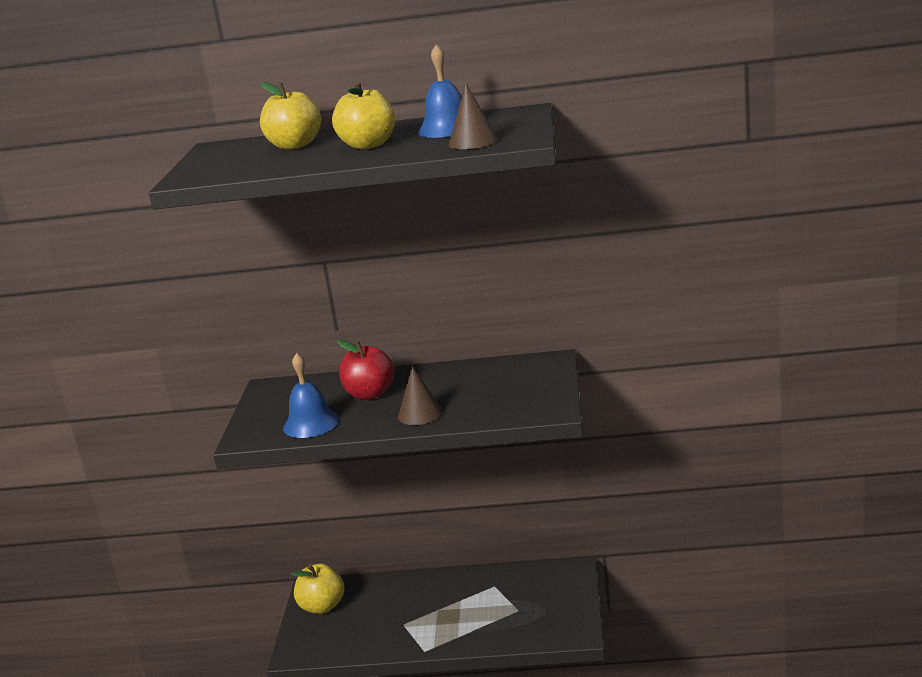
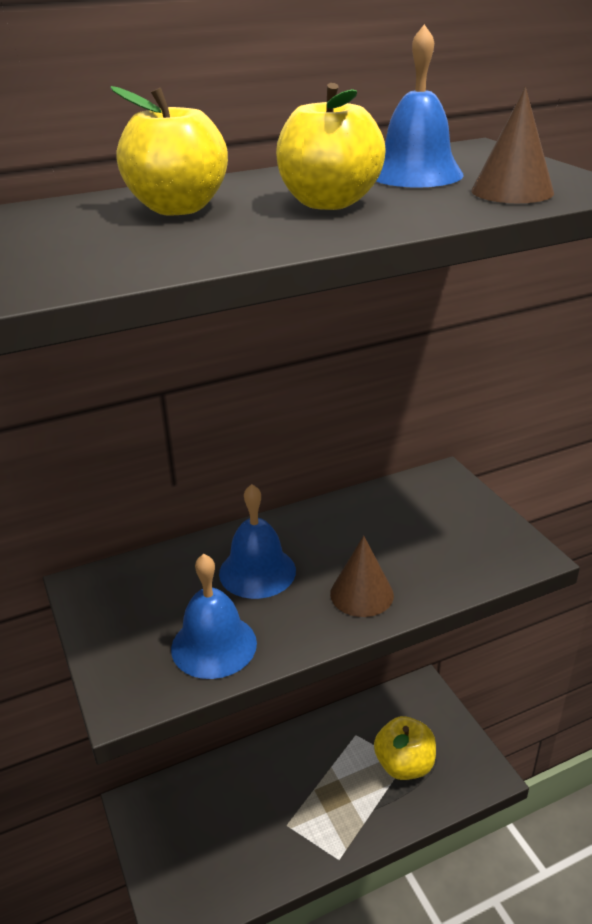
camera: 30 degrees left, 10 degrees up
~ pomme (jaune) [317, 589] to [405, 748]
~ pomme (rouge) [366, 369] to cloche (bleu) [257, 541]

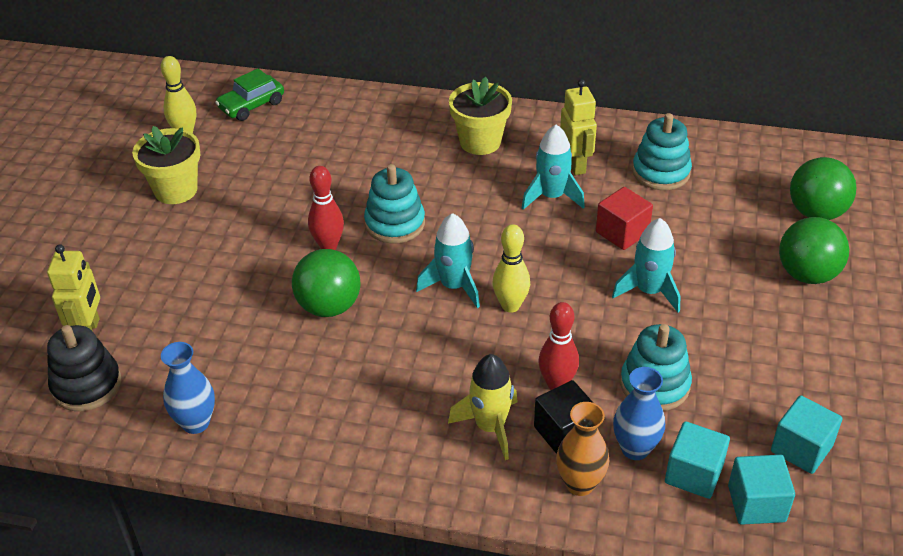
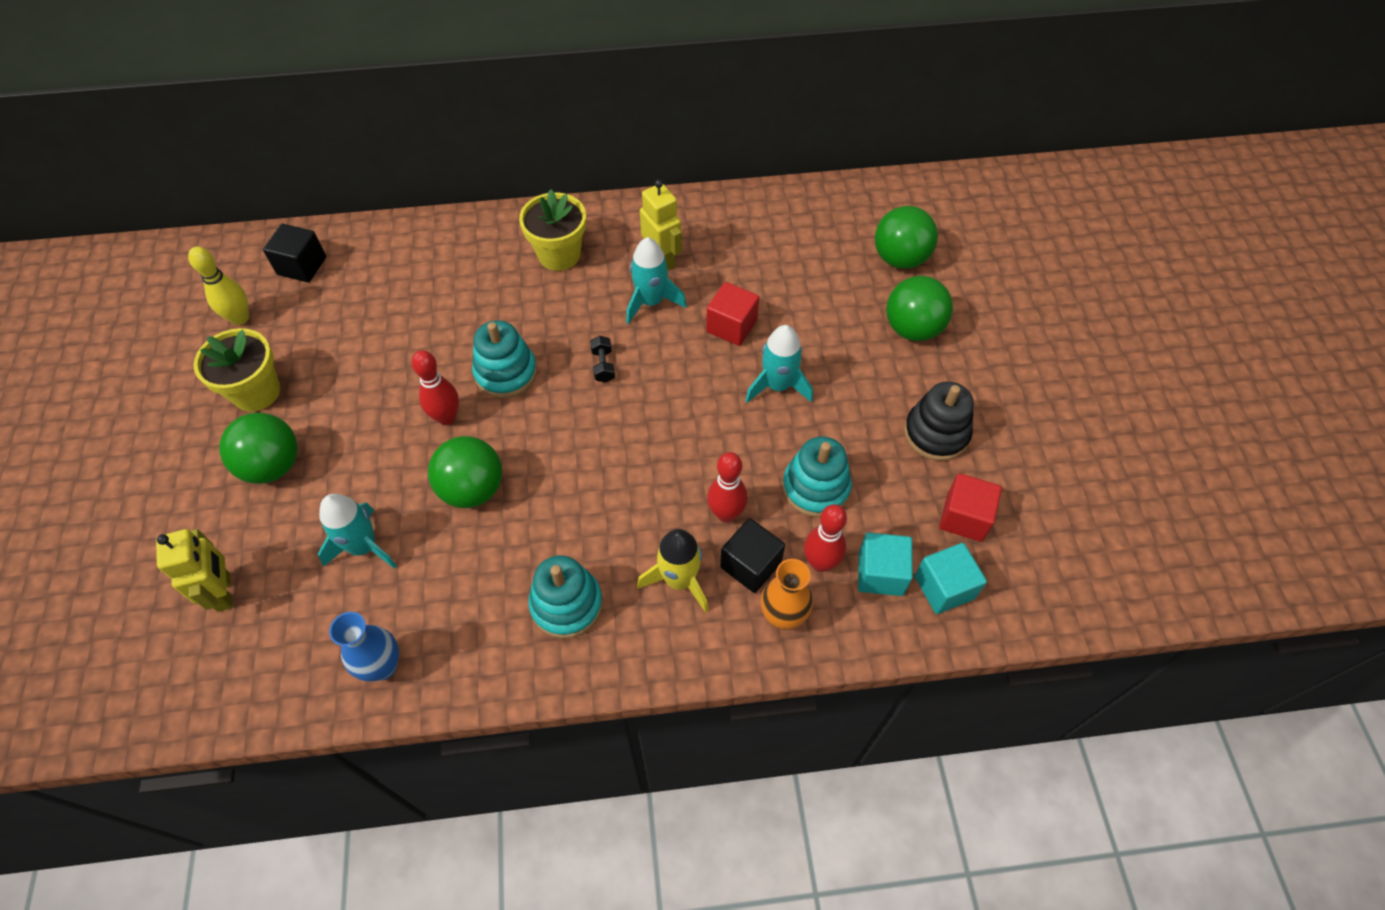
camera: 20 degrees left, 15 degrees up
~ jouet à empiler (noir) [84, 368] to [939, 421]
~ voiture (vert) [249, 94] to cube (noir) [294, 253]
~ fusée (turquoise) [448, 260] to [357, 531]
- quille (jaune) [511, 268]
~ vase (bleu) [639, 413] to quille (rouge) [825, 538]
~ jouet à empiler (turquoise) [662, 151] to [565, 597]
~ cube (turquoise) [807, 434] to cube (rouge) [970, 507]
+ balle (vert) [258, 448]
+ haltère (noir) [602, 359]

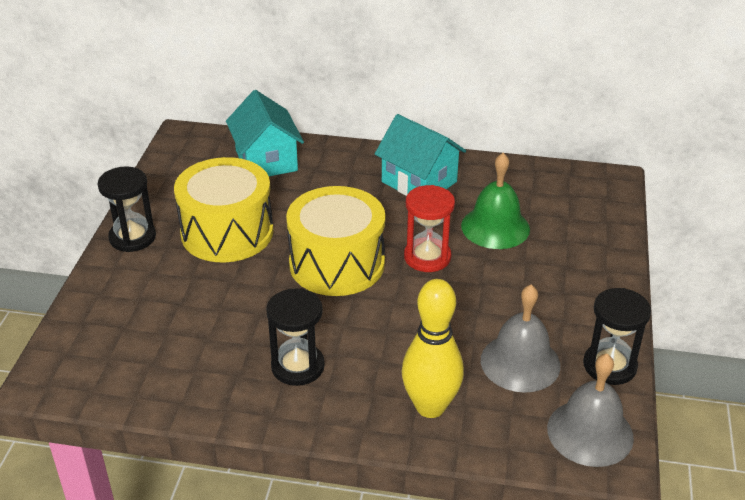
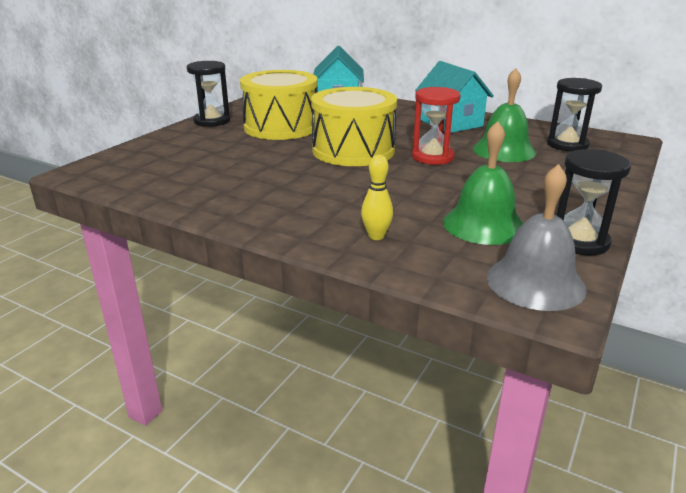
camera: 20 degrees right, 10 degrees down
~ sablier (noir) [295, 337] to [574, 115]
~ quille (jaune) [433, 348] = [377, 197] x0.52
~ cloche (gris) [521, 339] to cloche (vert) [483, 183]

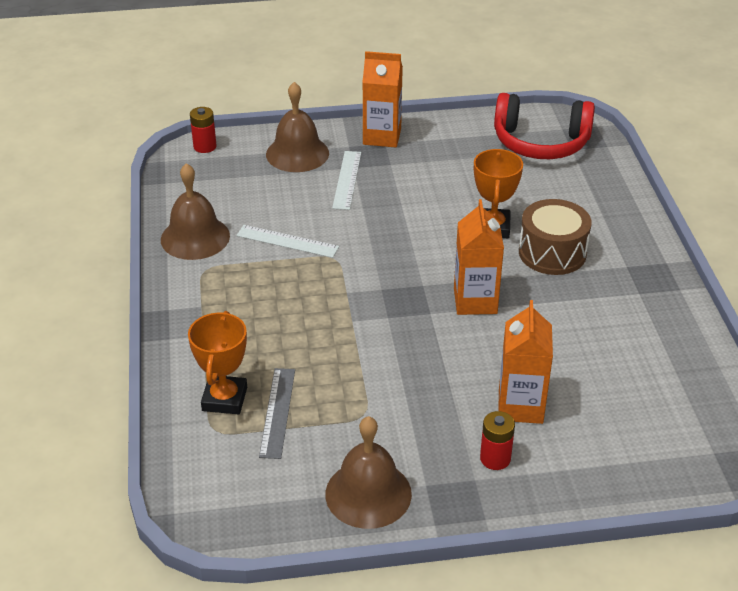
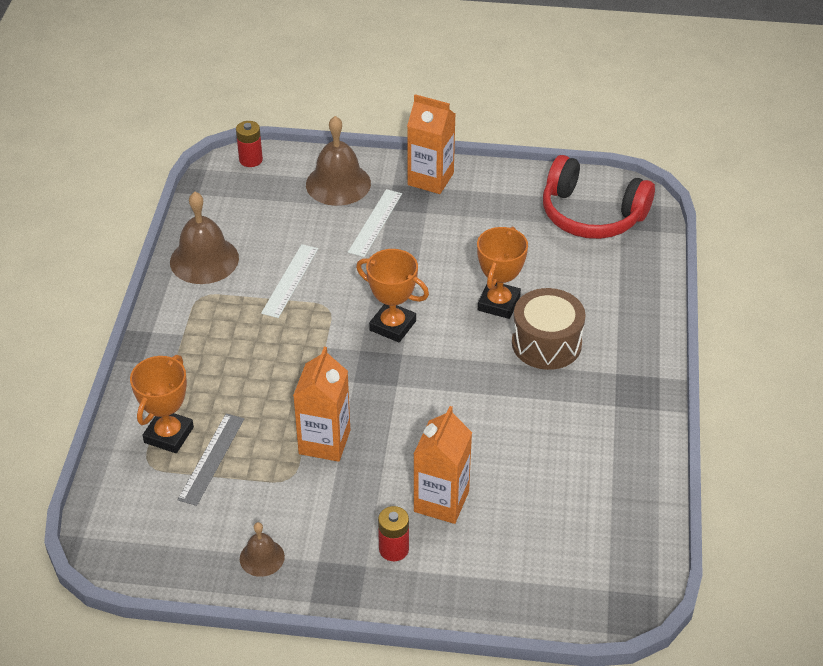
camera: 15 degrees right, 5 degrees up
~ règle (blanc) [287, 241] = [289, 281] 75 degrees clockwise
~ cloche (marron) [368, 472] = [262, 549] x0.54
~ brique de lait (orange) [479, 257] to [321, 404]
+ trophée (orange) [392, 295]

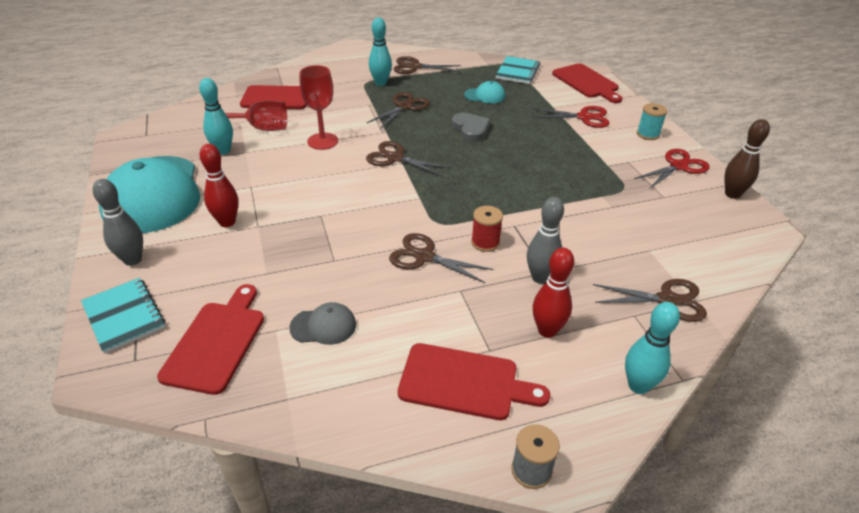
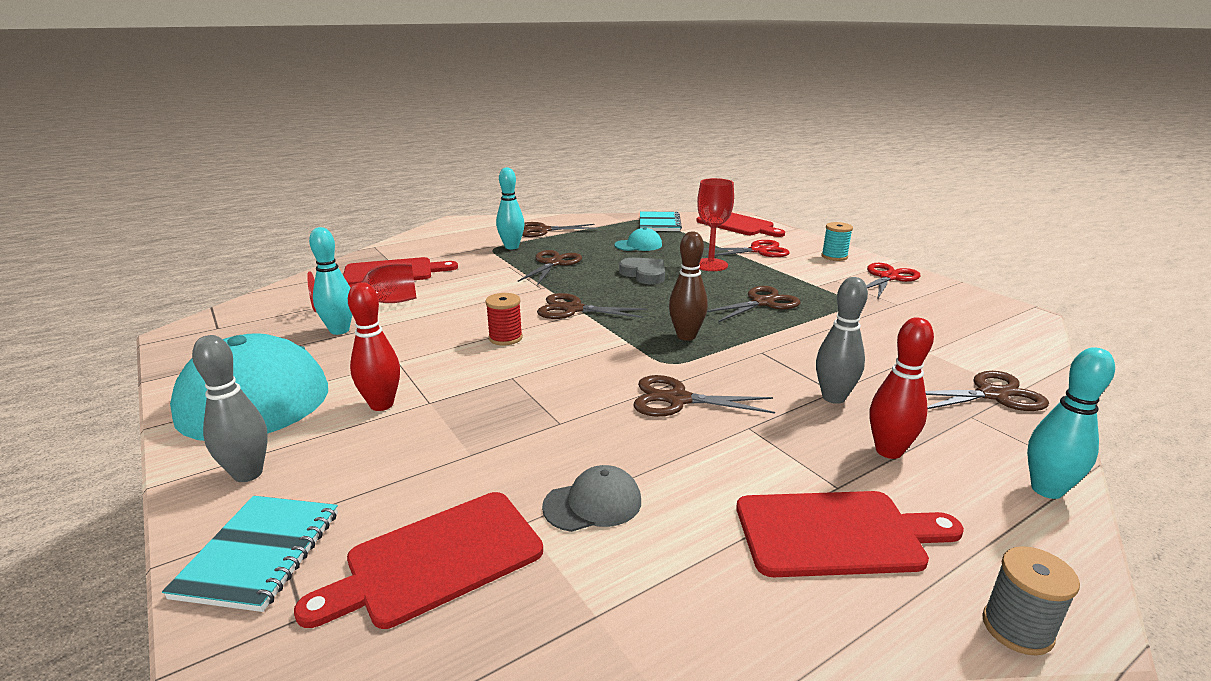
camera: 15 degrees left, 15 degrees down
~ carnet (turquoise) [123, 316] = [250, 554] 60 degrees clockwise
~ planche à découper (rouge) [210, 339] = [418, 560] 120 degrees counterclockwise
~ verre à pied (rouge) [319, 107] to [715, 224]
~ bobine (rouge) [487, 229] to [504, 319]
~ quille (marron) [747, 159] to [688, 286]
+ ciseaux (marron) [754, 304]

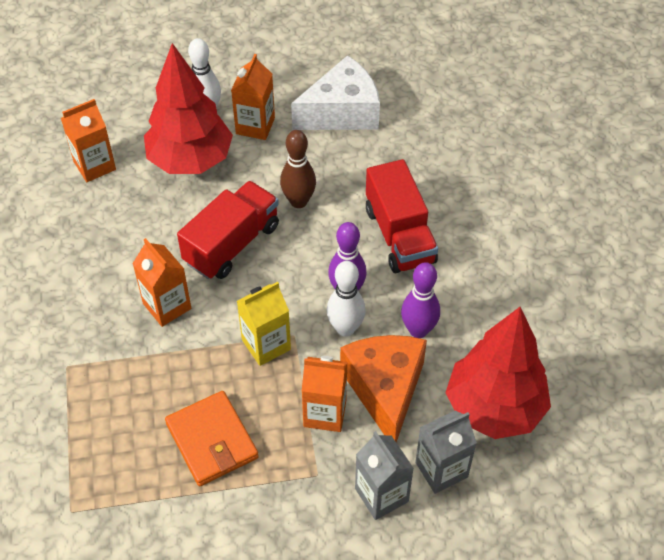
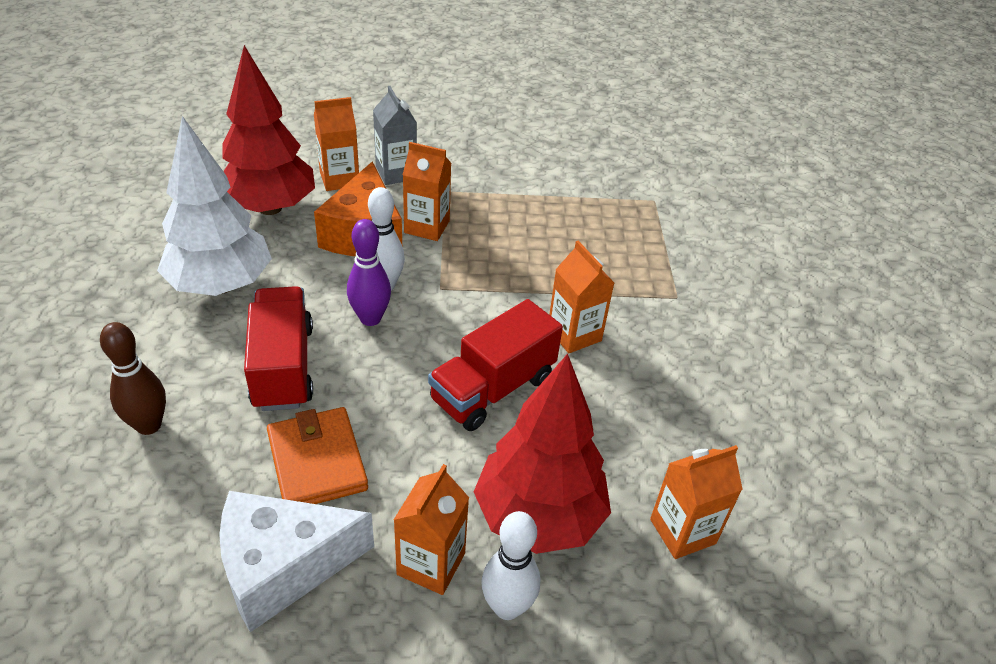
camera: 175 degrees left, 10 degrees down
~ portefeuille (orange) [212, 438] to [317, 455]
- brique de lait (jaune) [264, 324]
~ quille (marron) [298, 169] to [133, 378]
- quille (violet) [420, 300]
~ brique de lait (gris) [446, 452] to brique de lait (orange) [336, 144]
+ arbre (blanc) [214, 206]

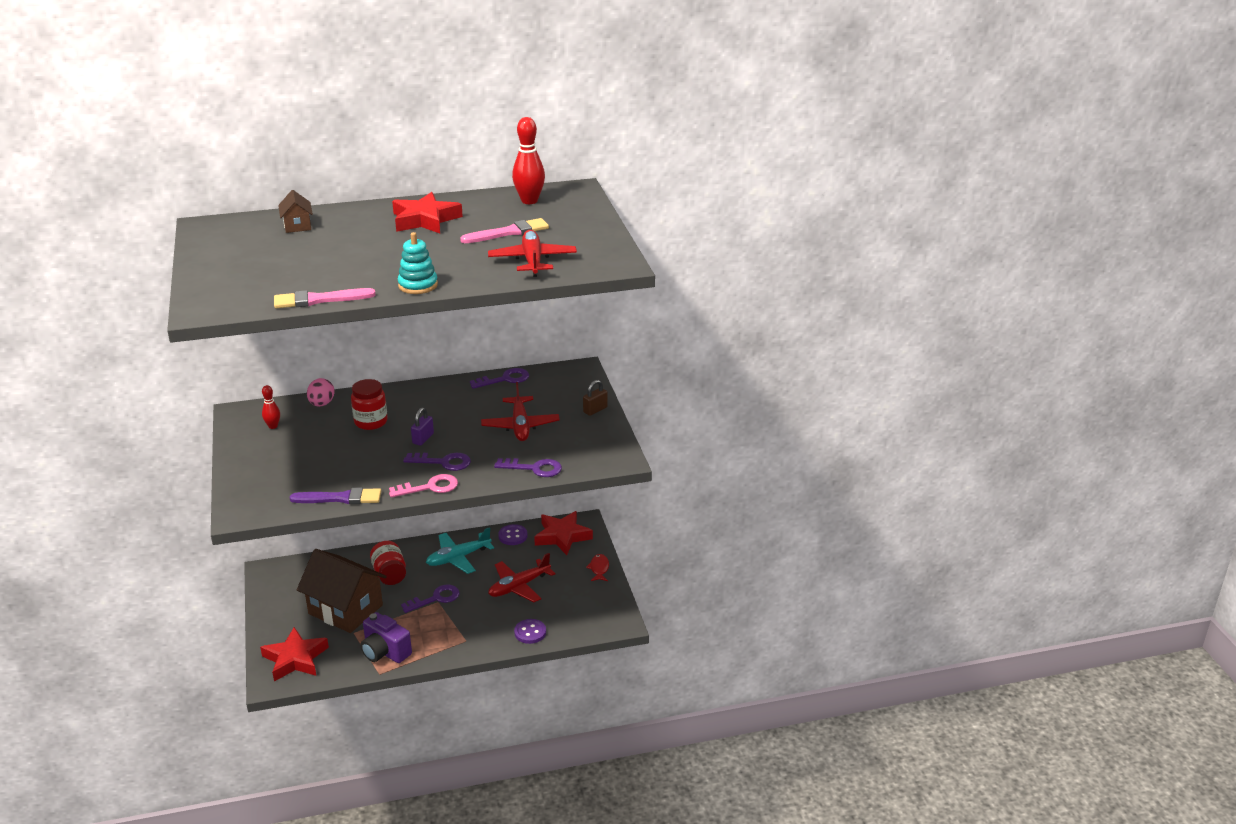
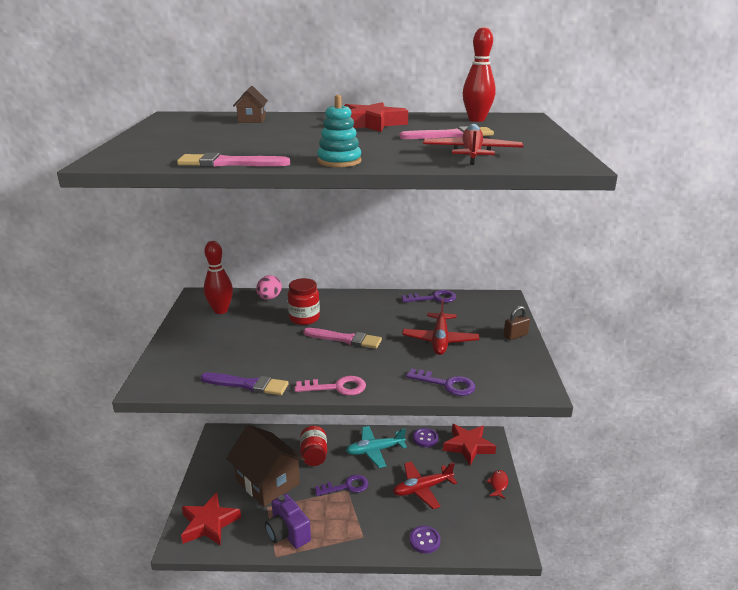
camera: 15 degrees right, 5 degrees down
~ quille (rouge) [271, 407] = [218, 277] x1.77
- clé (violet) [437, 462]
~ cadenas (violet) [422, 426] to pinceau (rose) [342, 338]

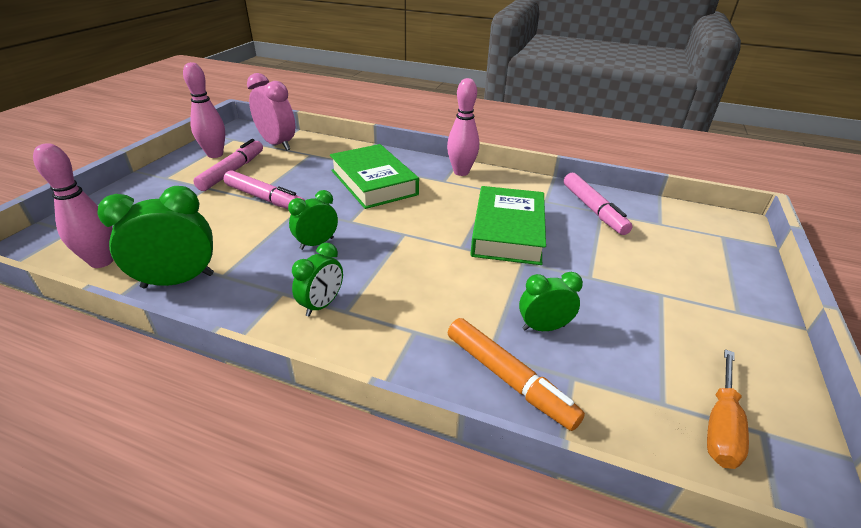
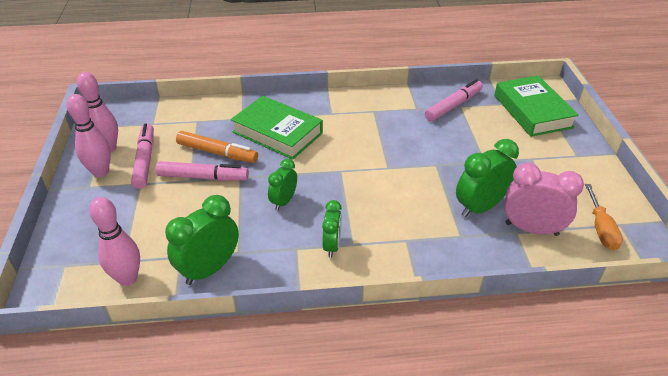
camera: 25 degrees left, 5 degrees up
~ réveil (rose) [271, 112] to [544, 199]
~ quille (rose) [463, 127] to [89, 135]
~ feutre (orange) [516, 374] to [217, 147]
~ livre (vert) [508, 225] to [536, 106]
~ réveil (vert) [551, 301] = [487, 178] x1.63
~ feutre (rose) [598, 204] = [454, 100] 90 degrees counterclockwise

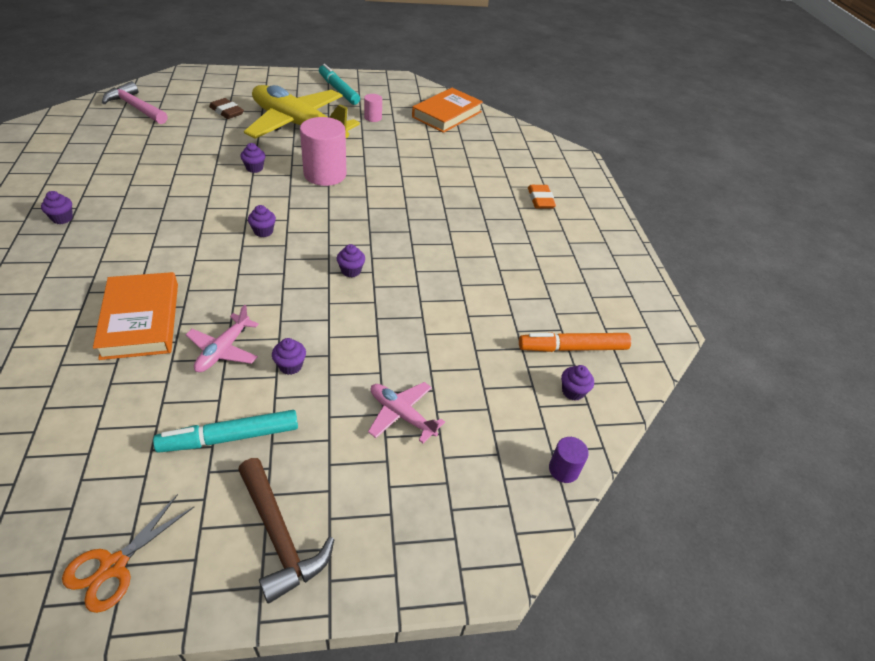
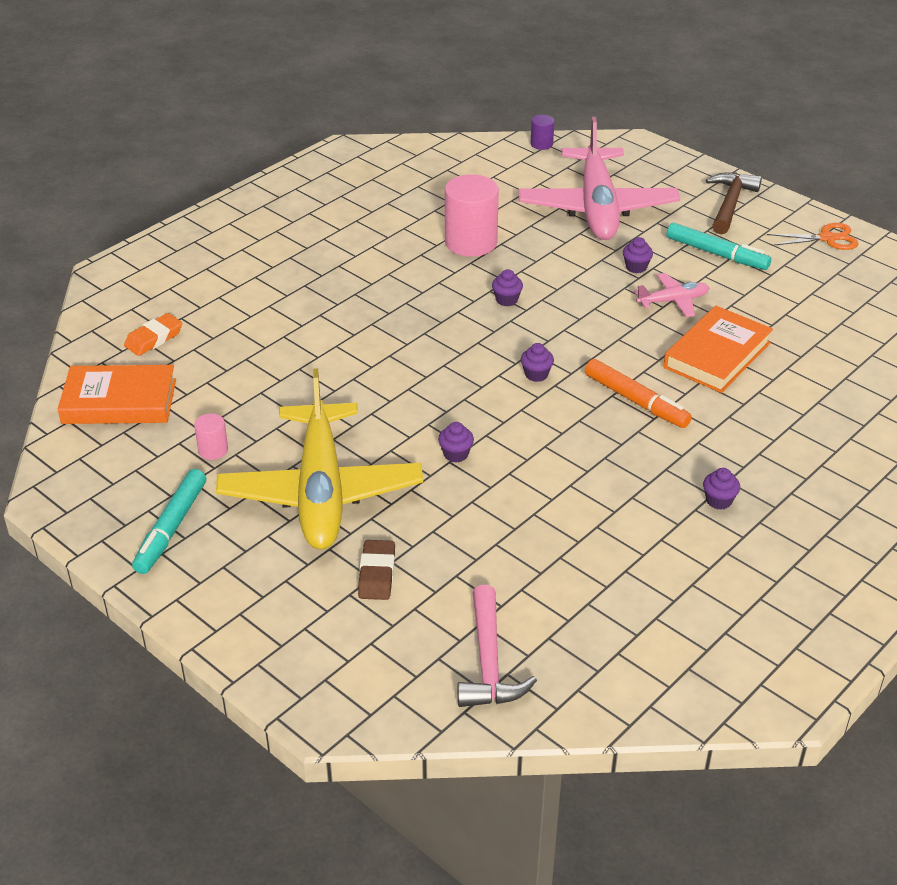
camera: 125 degrees left, 5 degrees down
~ cylindre (rose) [323, 151] to [472, 215]
~ avion (rose) [406, 412] = [599, 178] x2.32
~ feutre (orange) [575, 342] to [638, 393]
~ gomme (orange) [542, 197] to [153, 334]
- muffin (violet) [577, 383]

